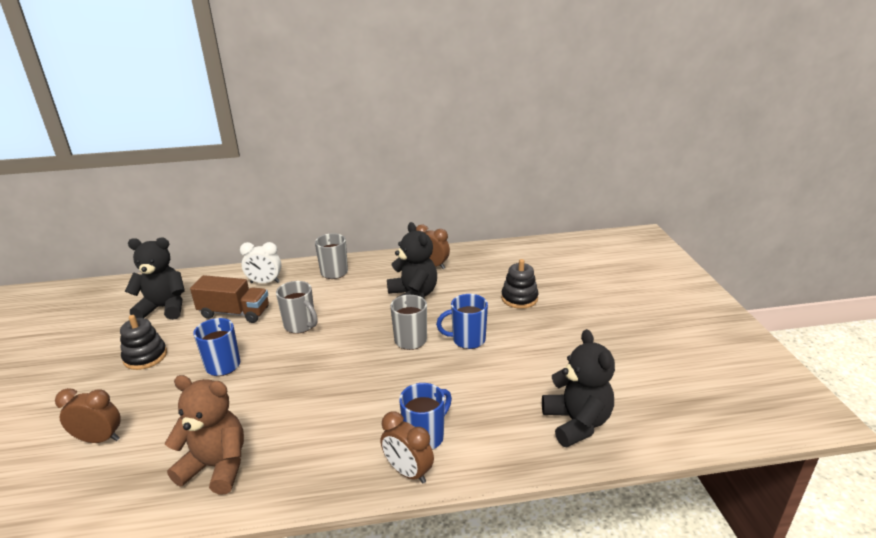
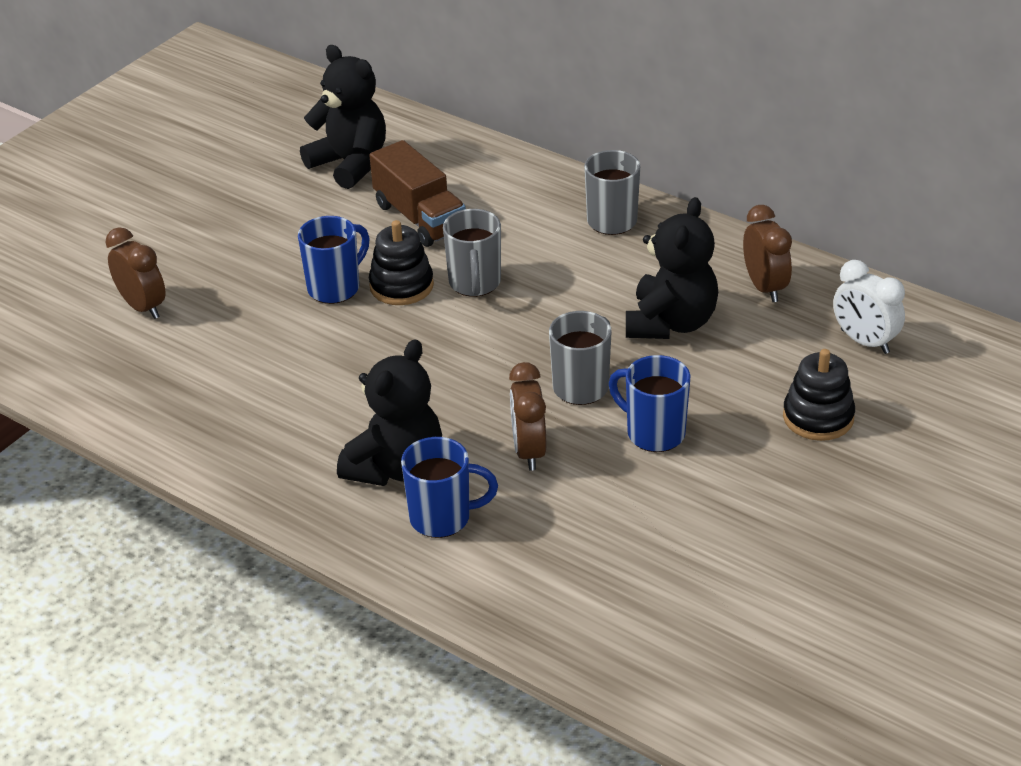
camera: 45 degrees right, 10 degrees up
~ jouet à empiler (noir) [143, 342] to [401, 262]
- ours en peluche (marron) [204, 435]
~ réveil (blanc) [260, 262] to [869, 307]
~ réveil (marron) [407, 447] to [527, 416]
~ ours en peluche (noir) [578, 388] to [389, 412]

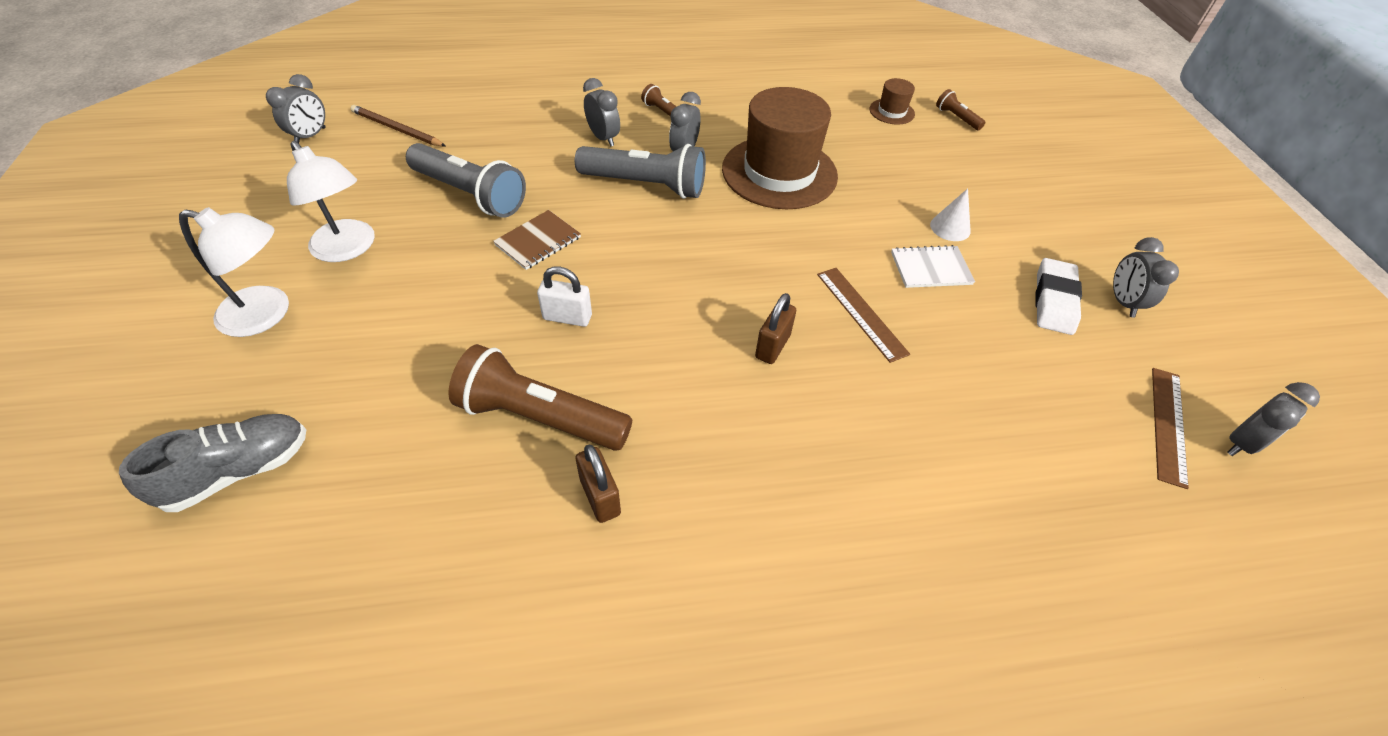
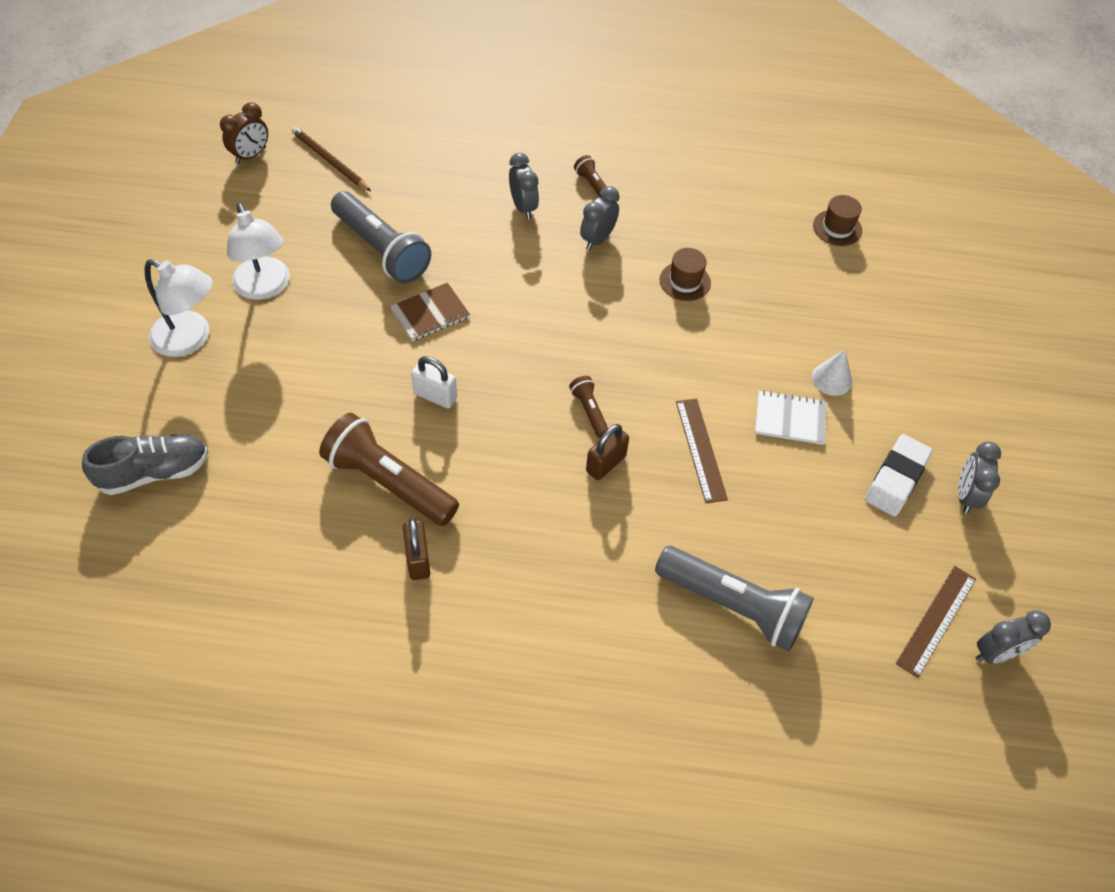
camera: 15 degrees right, 5 degrees up
~ réveil (gris) [296, 108] to réveil (marron) [244, 133]
~ lampe de poche (gris) [640, 171] to [734, 598]
~ chapeau (marron) [780, 148] = [685, 274] x0.44
~ lampe de poche (marron) [960, 109] to [588, 407]

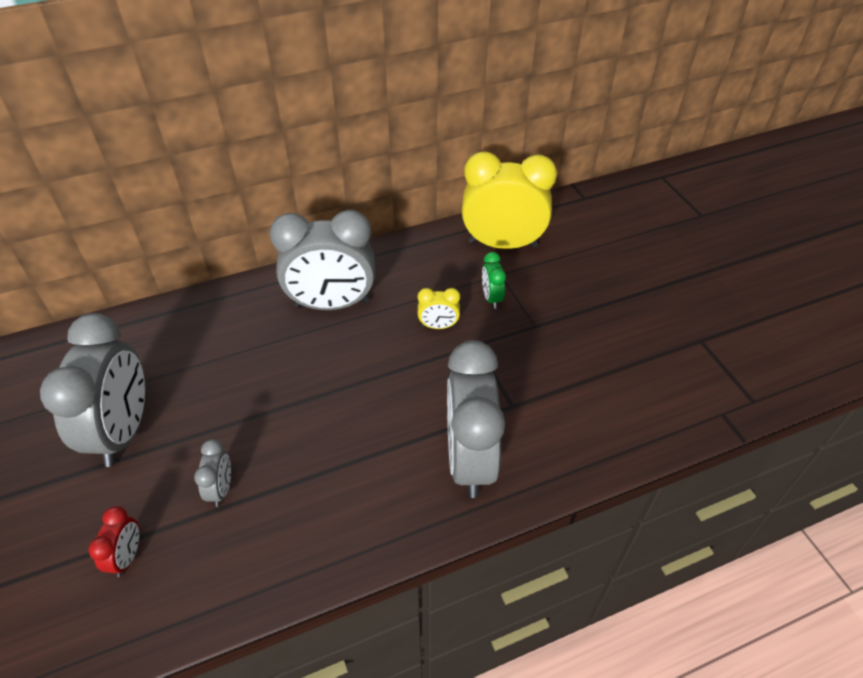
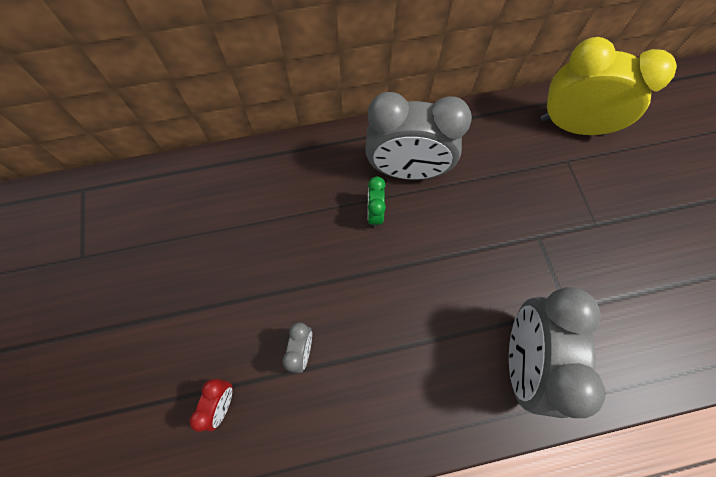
camera: 10 degrees right, 20 degrees up
- réveil (gris) [92, 390]
- réveil (jaune) [439, 308]
~ réveil (vert) [494, 280] to [376, 202]

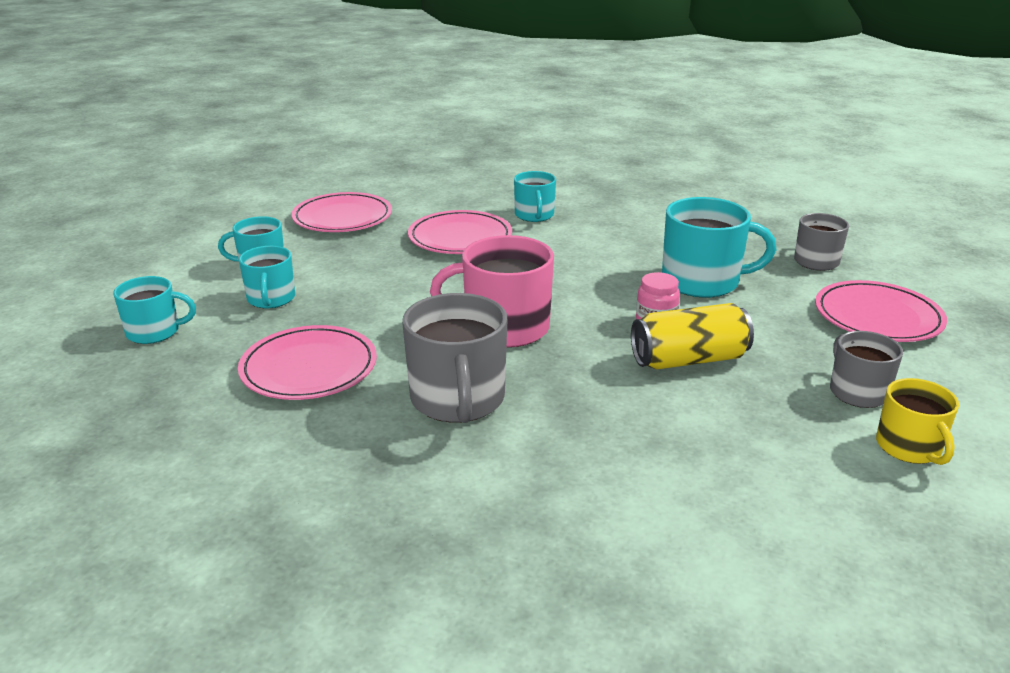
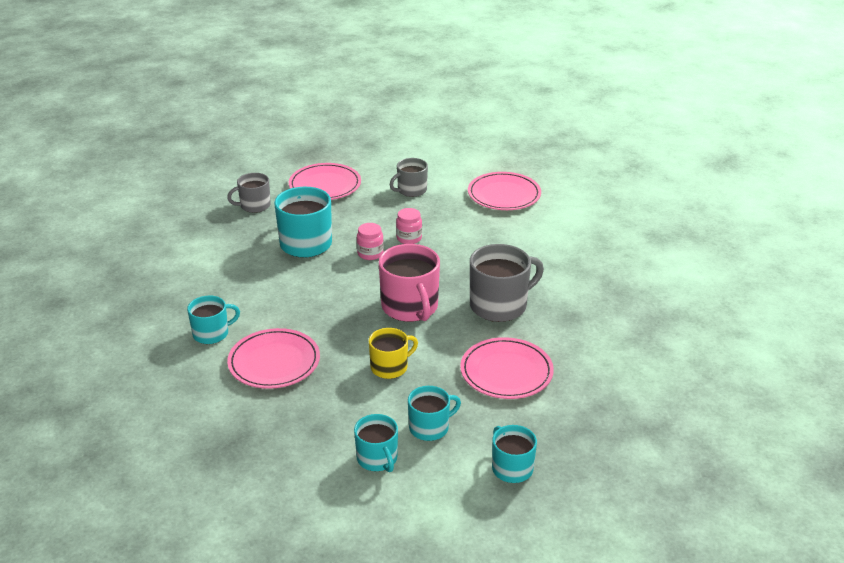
camera: 110 degrees left, 5 degrees up
~ assiette (rose) [341, 212] to [504, 191]
~ canette (jaune) [692, 336] to bocal (rose) [409, 226]
~ tasse (jaune) [917, 421] to [393, 353]

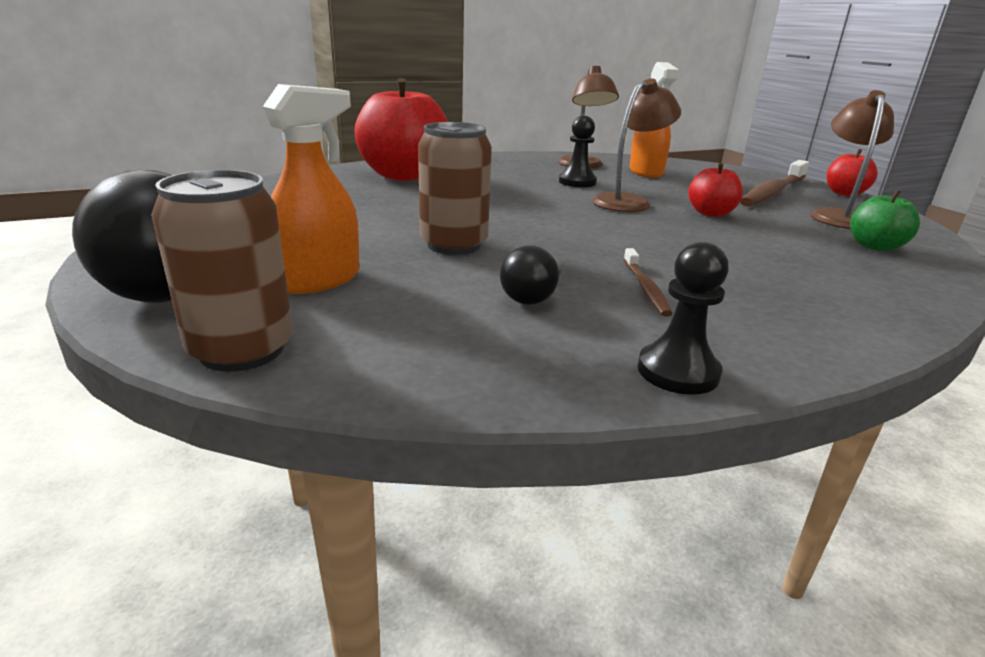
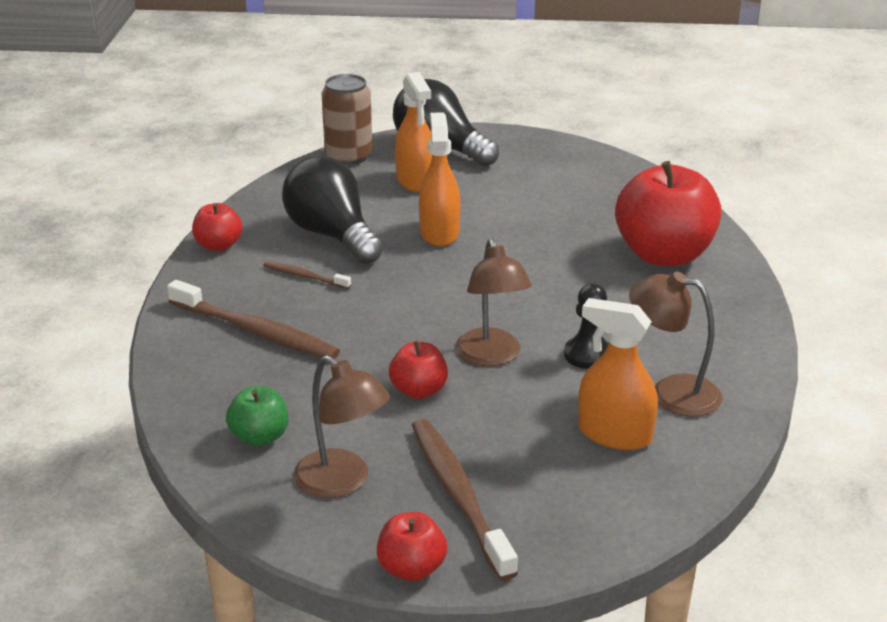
camera: 120 degrees right, 5 degrees up
~ canette (marron) [455, 188] to vaporisateur (orange) [439, 179]
~ ampoule (noir) [530, 275] = [332, 210] x2.07
~ pion (noir) [683, 318] to pomme (rouge) [217, 227]
+ brosse à dents (marron) [253, 319]

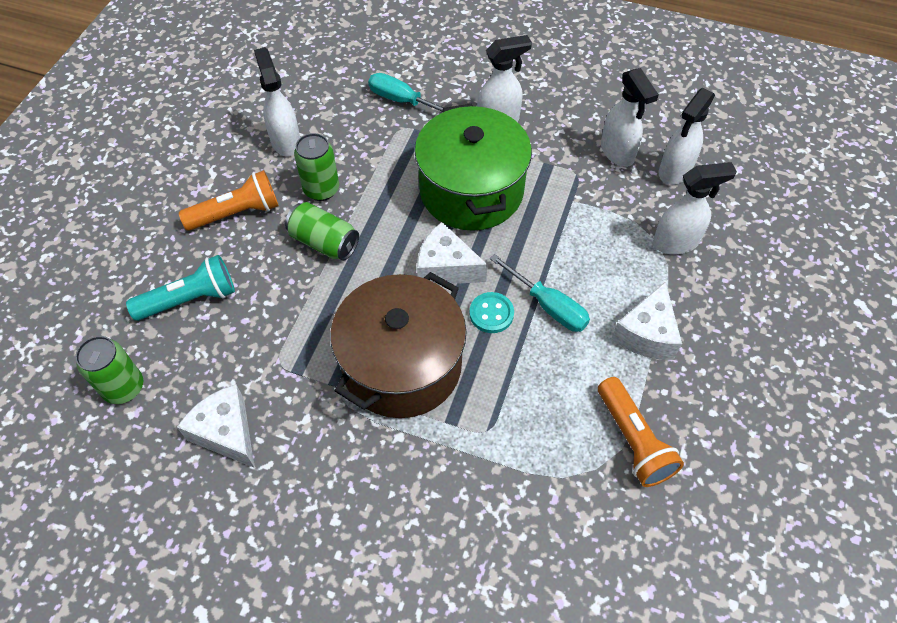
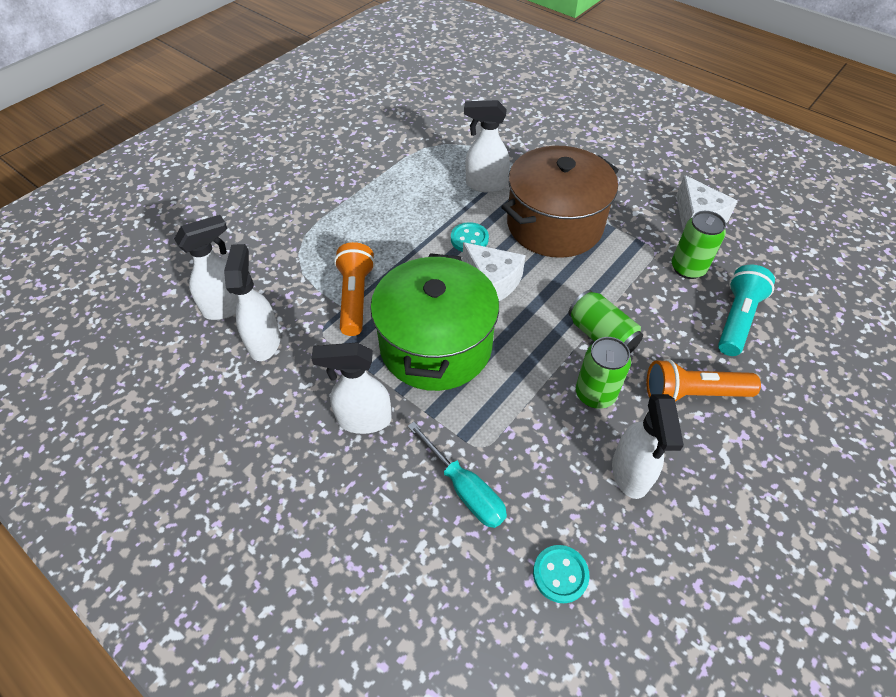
camera: 160 degrees left, 5 degrees down
~ canette (vert) [109, 370] to [699, 245]
~ lampe de poche (turquoise) [180, 288] = [746, 310] 120 degrees clockwise
- tournevis (turquoise) [540, 293]
~ lampe de poche (orange) [641, 432] to [354, 289]
- fromage (blanc) [646, 320]
~ vaporisateur (blanc) [695, 208] to [487, 146]
+ bouton (turquoise) [561, 574]

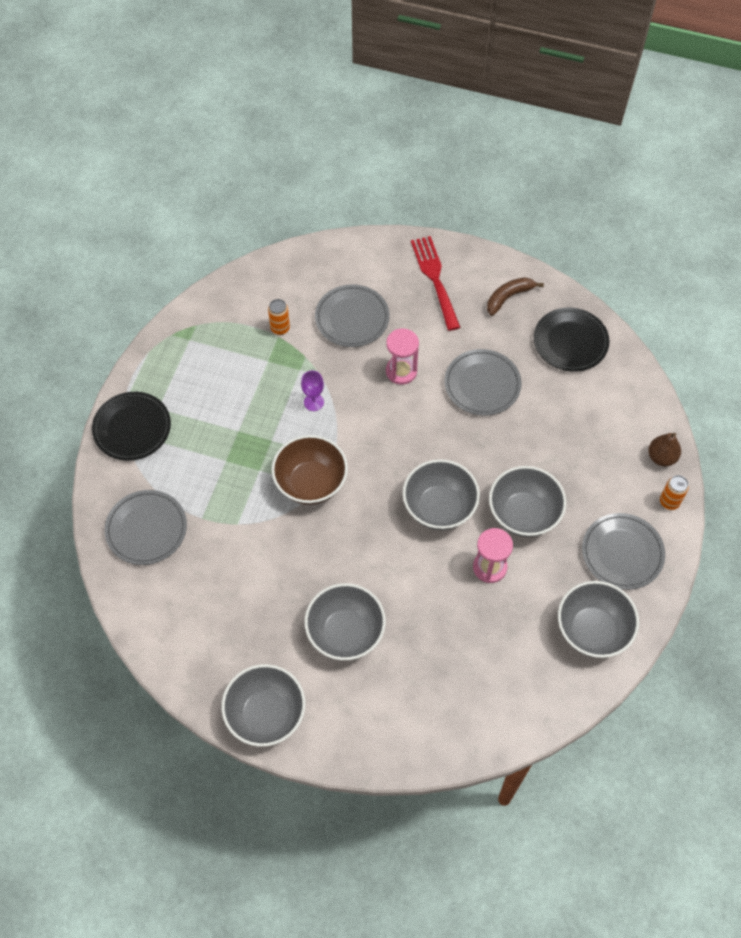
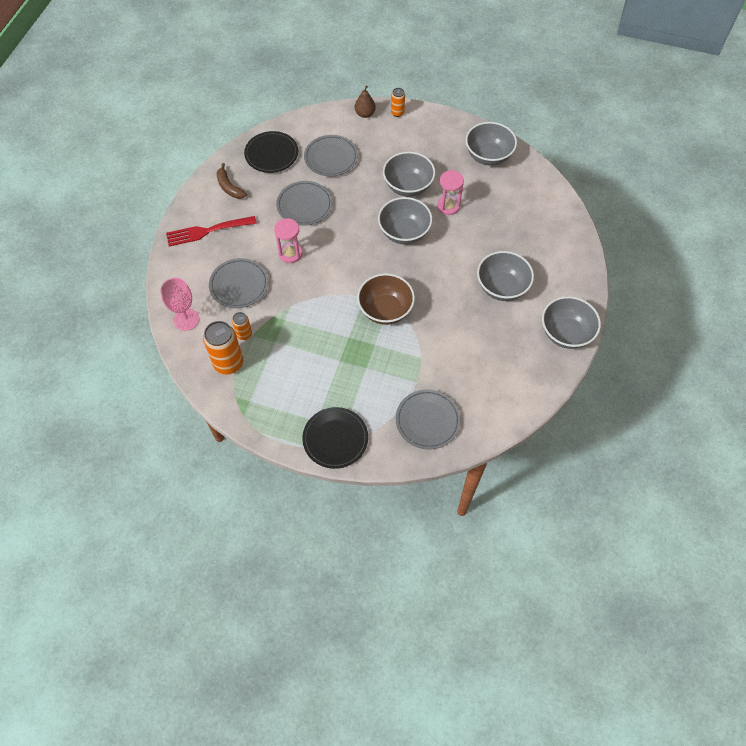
camera: 90 degrees left, 0 degrees up
- verre à pied (violet) [312, 390]
~ assiette (gris) [623, 551] to [331, 156]
+ verre à pied (rose) [179, 304]
+ canette (orange) [223, 347]

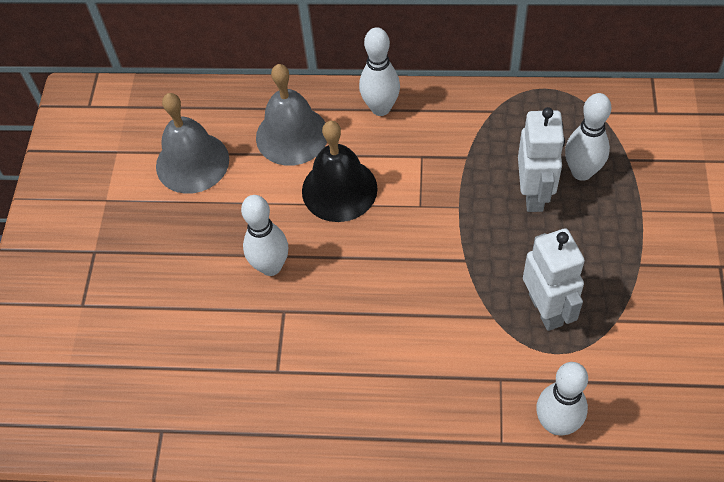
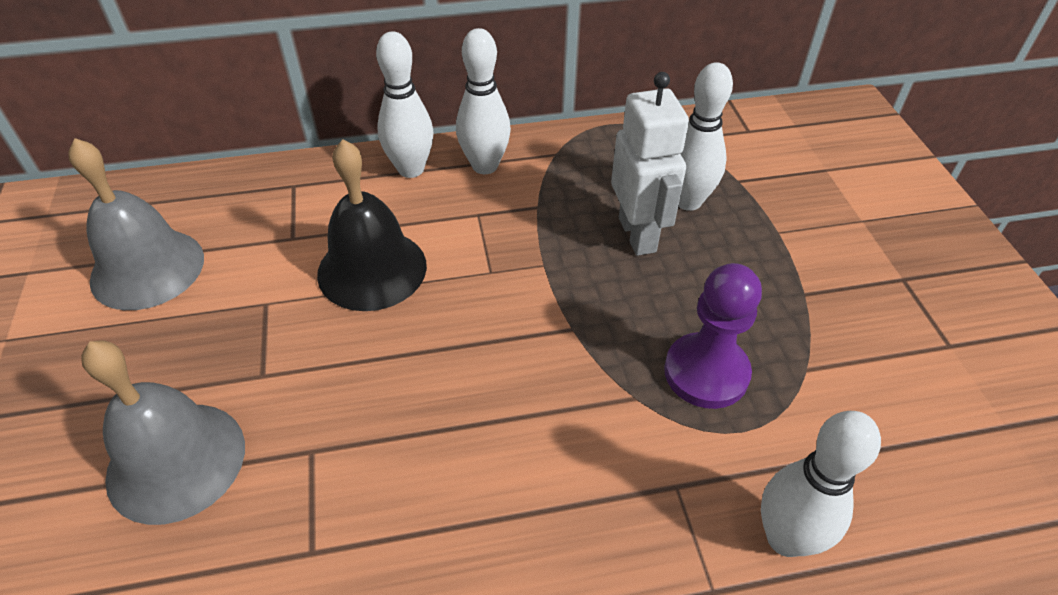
camera: 20 degrees left, 10 degrees down
~ quille (blanc) [264, 235] to [483, 101]
~ cloche (gris) [291, 115] to [163, 432]
~ robot (blanc) [554, 279] to pion (violet) [713, 336]

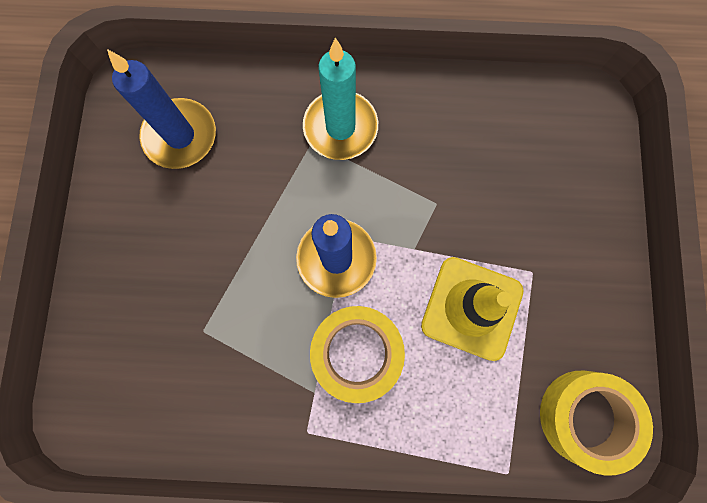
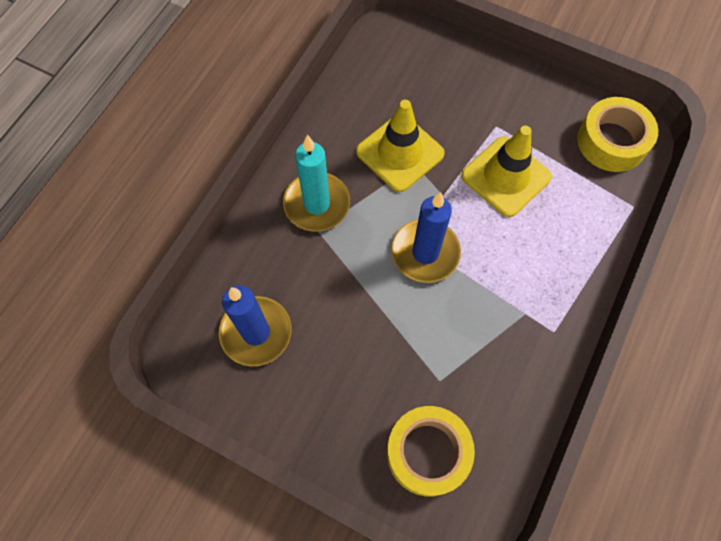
camera: 65 degrees left, 10 degrees down
~ ruban adhésif (jaune) [357, 354] to [431, 451]
+ cône de chantier (jaune) [400, 146]

